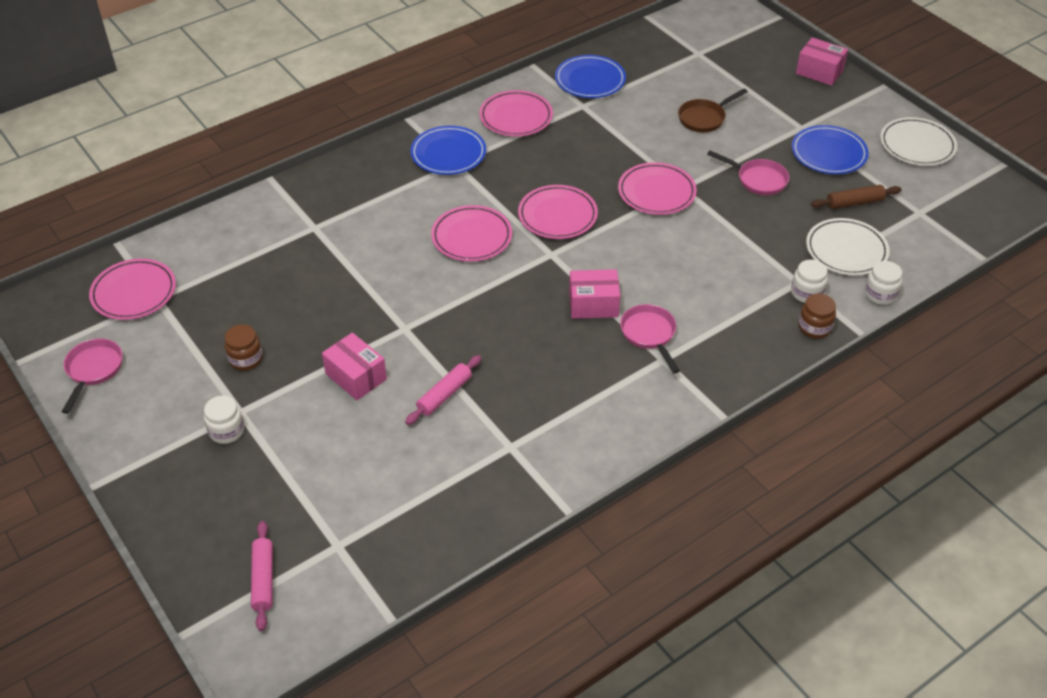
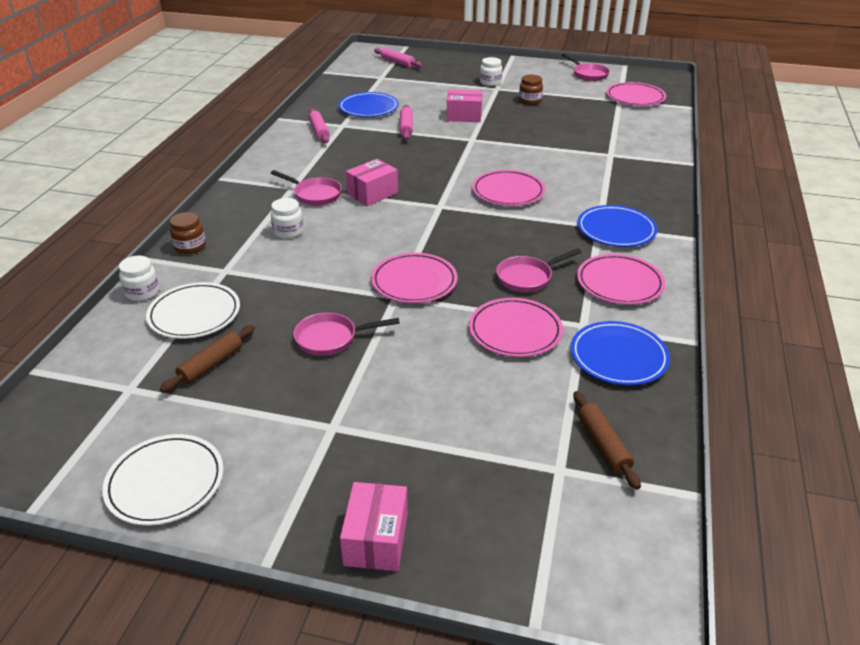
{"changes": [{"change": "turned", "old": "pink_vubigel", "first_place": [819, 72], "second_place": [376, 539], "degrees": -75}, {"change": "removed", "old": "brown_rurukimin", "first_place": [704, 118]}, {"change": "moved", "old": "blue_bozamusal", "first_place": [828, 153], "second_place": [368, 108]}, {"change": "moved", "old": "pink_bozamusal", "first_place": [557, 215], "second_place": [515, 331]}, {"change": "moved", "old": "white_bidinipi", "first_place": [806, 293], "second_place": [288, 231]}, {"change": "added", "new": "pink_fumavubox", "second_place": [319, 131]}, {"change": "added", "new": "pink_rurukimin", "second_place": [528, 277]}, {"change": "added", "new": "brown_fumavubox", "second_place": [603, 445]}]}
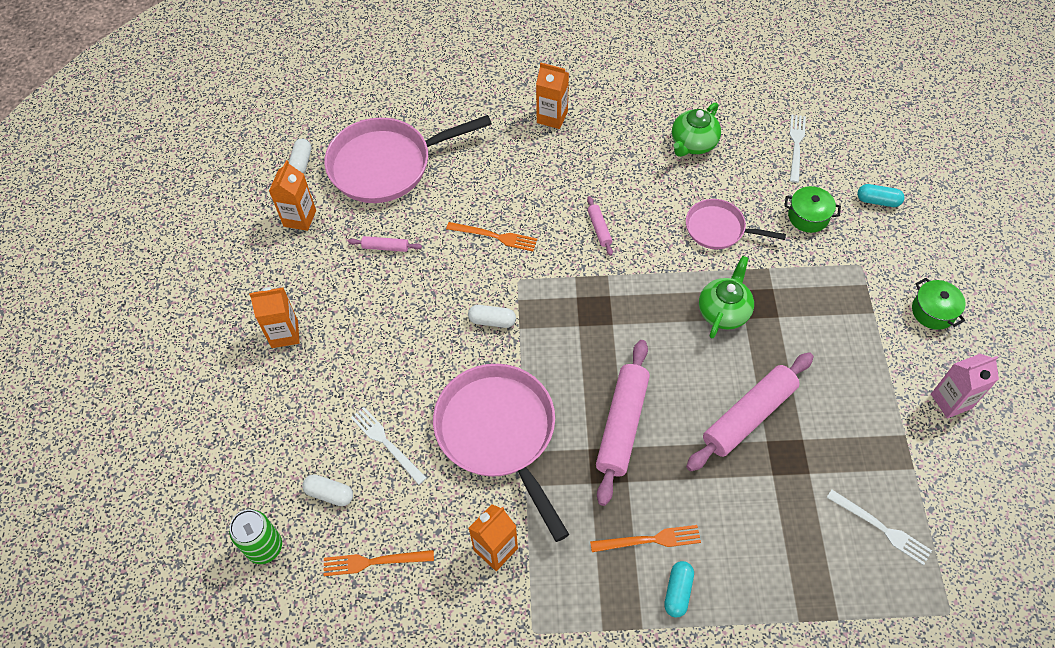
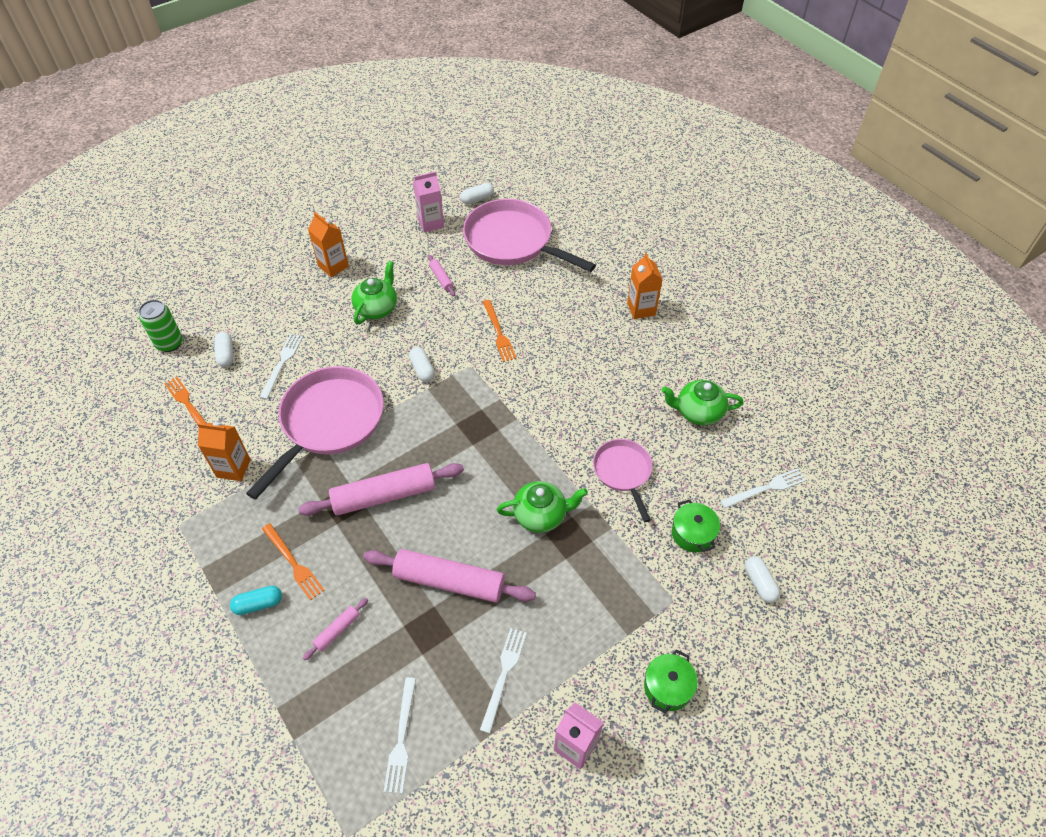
{"changes": [{"change": "recoloured", "old": "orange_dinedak", "new": "pink_dinedak", "first_place": [299, 218], "second_place": [431, 223]}, {"change": "recoloured", "old": "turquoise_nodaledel", "new": "white_nodaledel", "first_place": [878, 201], "second_place": [759, 583]}, {"change": "moved", "old": "pink_fumavubox", "first_place": [599, 229], "second_place": [337, 631]}, {"change": "added", "new": "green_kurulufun", "second_place": [377, 308]}, {"change": "added", "new": "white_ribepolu", "second_place": [503, 675]}]}
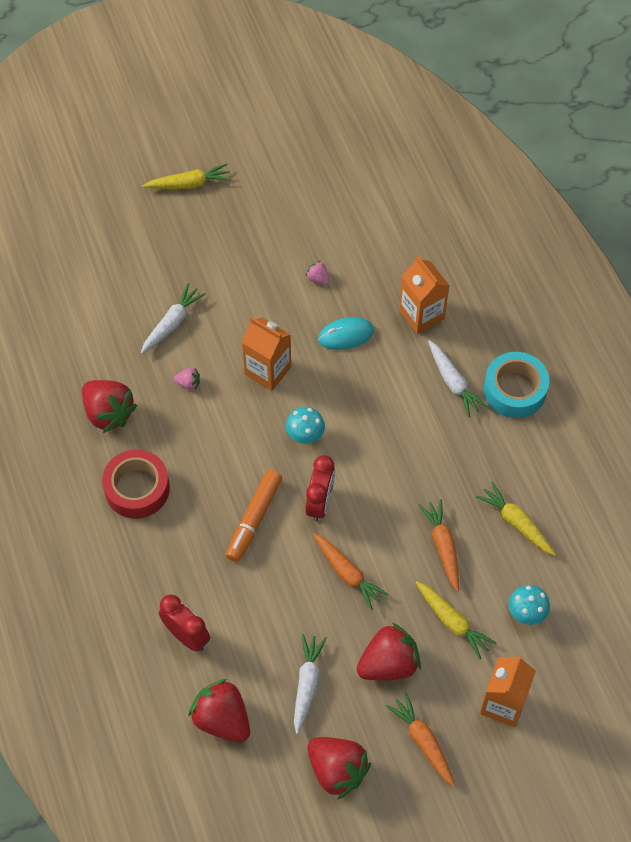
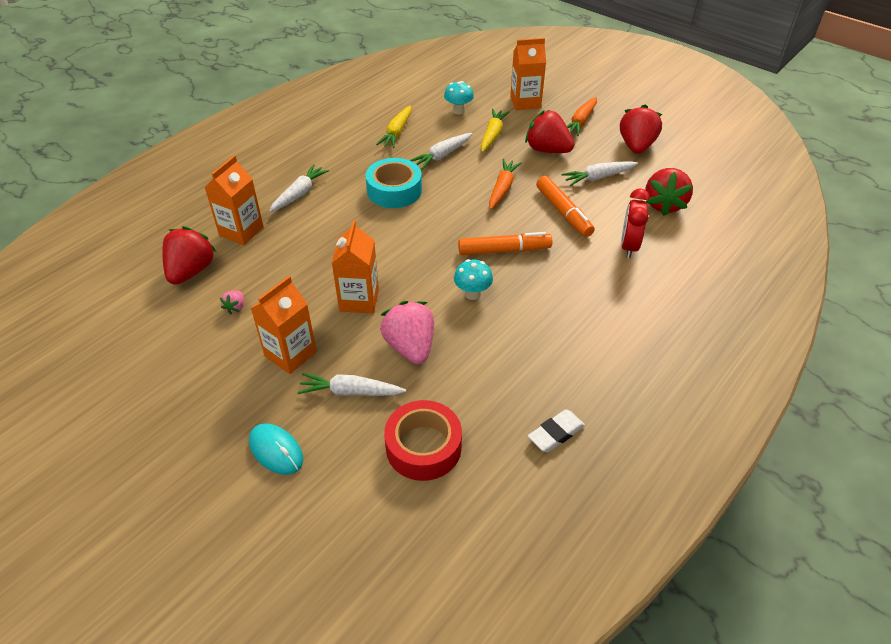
{"changes": [{"change": "removed", "old": "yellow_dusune", "first_place": [189, 184]}, {"change": "moved", "old": "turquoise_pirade", "first_place": [345, 335], "second_place": [276, 450]}, {"change": "moved", "old": "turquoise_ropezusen", "first_place": [514, 390], "second_place": [394, 190]}, {"change": "resized", "old": "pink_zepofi", "first_place": [188, 383], "second_place": [410, 347], "factor": 2.24}, {"change": "moved", "old": "red_zepofi", "first_place": [108, 413], "second_place": [191, 271]}, {"change": "moved", "old": "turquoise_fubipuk", "first_place": [305, 436], "second_place": [472, 294]}, {"change": "moved", "old": "red_ropezusen", "first_place": [137, 488], "second_place": [423, 447]}, {"change": "removed", "old": "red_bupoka", "first_place": [320, 503]}, {"change": "recoloured", "old": "orange_dusune", "new": "white_dusune", "first_place": [443, 546], "second_place": [442, 155]}, {"change": "added", "new": "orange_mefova", "second_place": [563, 212]}, {"change": "added", "new": "orange_dinedak", "second_place": [290, 354]}, {"change": "added", "new": "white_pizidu", "second_place": [556, 433]}]}
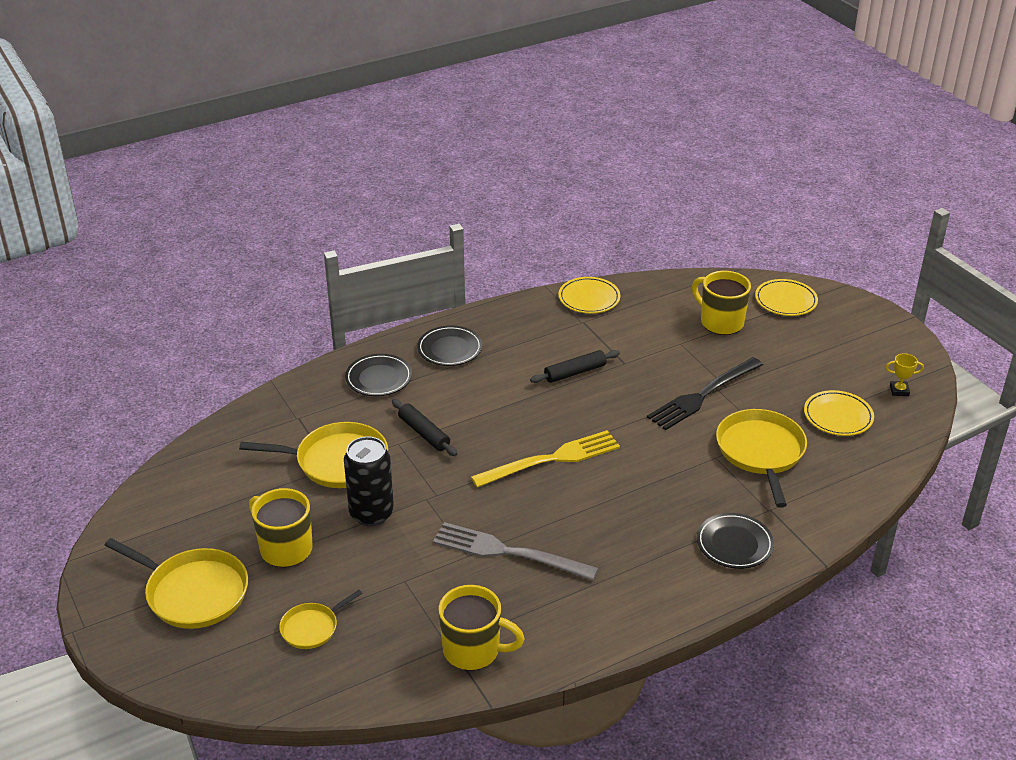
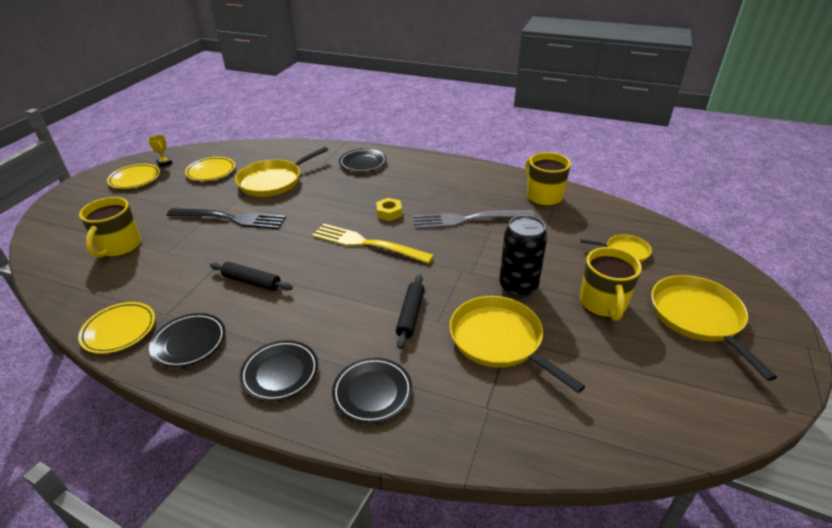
{"changes": [{"change": "moved", "old": "yellow_bozamusal", "first_place": [785, 301], "second_place": [135, 179]}, {"change": "turned", "old": "grey_ribepolu", "first_place": [507, 552], "second_place": [467, 219], "degrees": 105}, {"change": "added", "new": "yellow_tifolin", "second_place": [389, 213]}, {"change": "added", "new": "black_bozamusal", "second_place": [189, 342]}]}
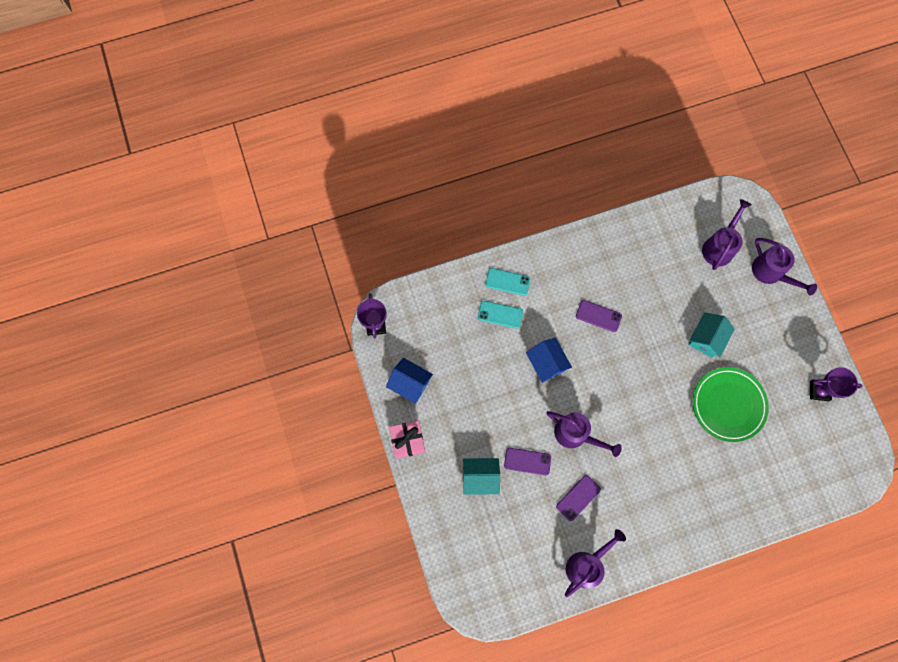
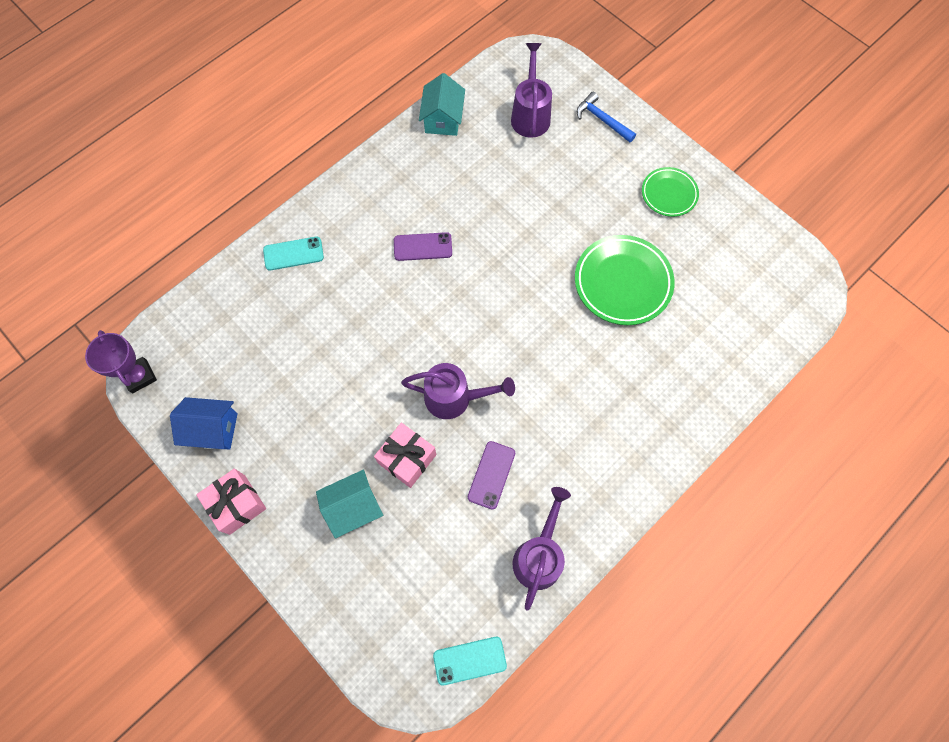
{"changes": [{"change": "replaced", "old": "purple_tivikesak", "new": "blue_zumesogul", "first_place": [771, 273], "second_place": [602, 119]}, {"change": "moved", "old": "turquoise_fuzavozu", "first_place": [500, 314], "second_place": [469, 660]}, {"change": "moved", "old": "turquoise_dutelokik", "first_place": [706, 339], "second_place": [443, 119]}, {"change": "removed", "old": "blue_dutelokik", "first_place": [546, 363]}, {"change": "removed", "old": "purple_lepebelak", "first_place": [819, 391]}, {"change": "replaced", "old": "purple_fuzavozu", "new": "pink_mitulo", "first_place": [527, 461], "second_place": [407, 459]}, {"change": "added", "new": "green_bozamusal", "second_place": [669, 194]}]}
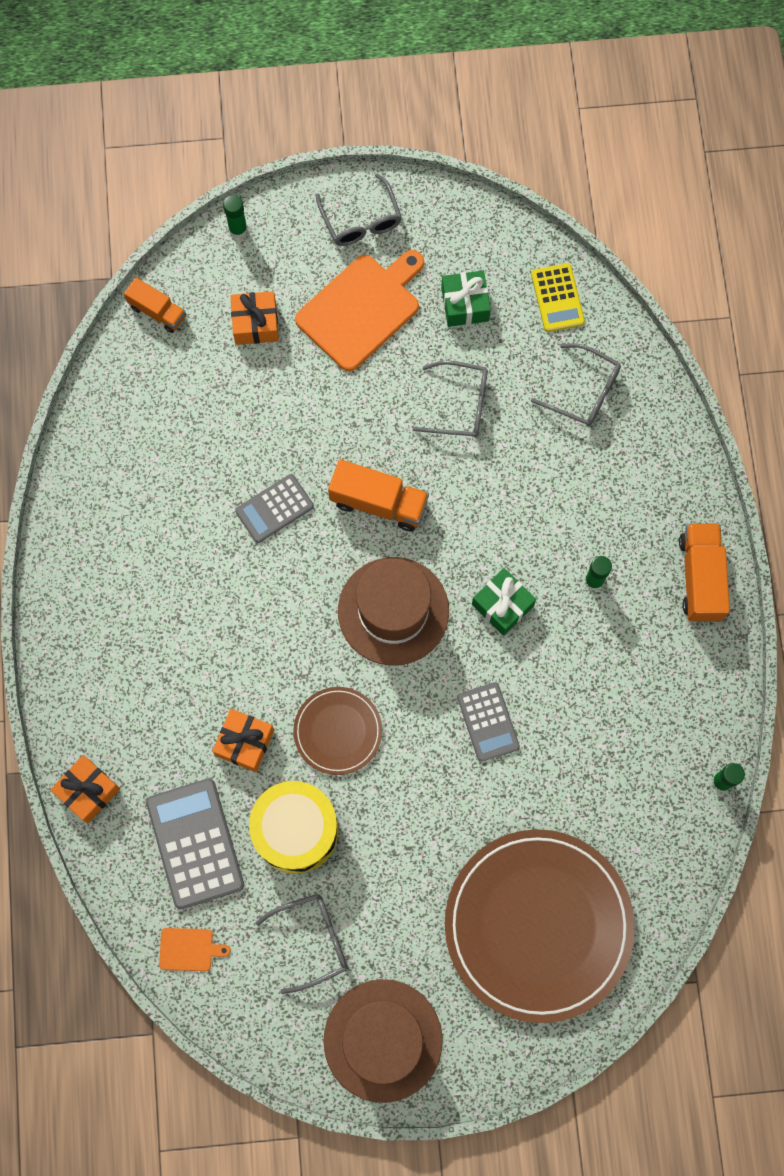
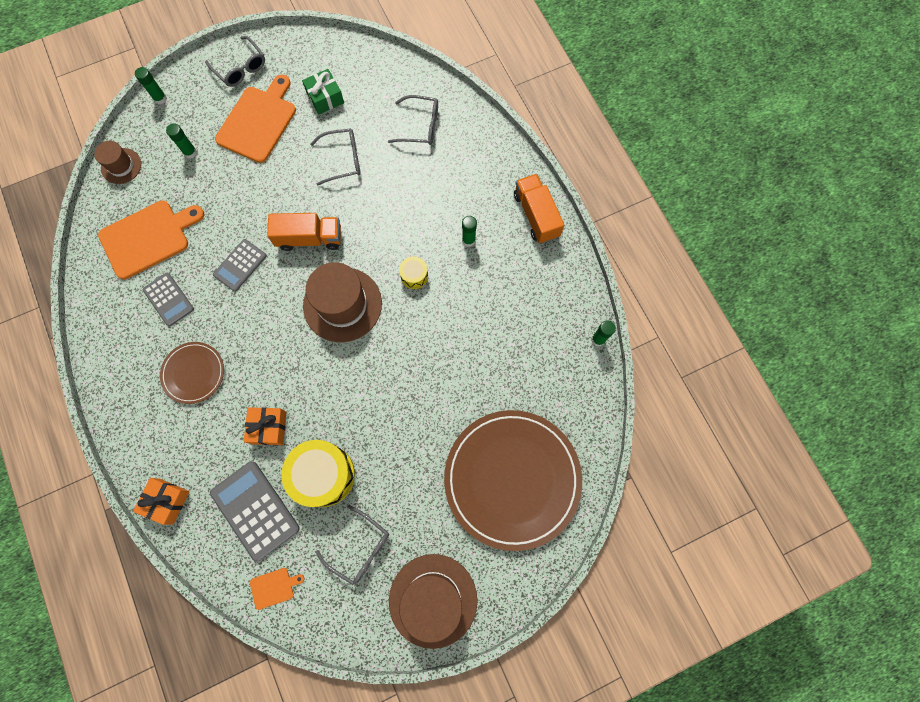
{"changes": [{"change": "removed", "old": "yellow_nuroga", "first_place": [557, 298]}, {"change": "replaced", "old": "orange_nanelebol", "new": "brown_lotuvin", "first_place": [157, 312], "second_place": [121, 166]}, {"change": "replaced", "old": "orange_mitulo", "new": "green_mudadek", "first_place": [255, 323], "second_place": [190, 152]}, {"change": "replaced", "old": "green_mitulo", "new": "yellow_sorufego", "first_place": [502, 605], "second_place": [414, 276]}, {"change": "moved", "old": "grey_nuroga", "first_place": [488, 722], "second_place": [168, 299]}, {"change": "moved", "old": "brown_bozamusal", "first_place": [338, 731], "second_place": [193, 373]}, {"change": "turned", "old": "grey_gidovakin", "first_place": [312, 940], "second_place": [360, 548], "degrees": 75}, {"change": "added", "new": "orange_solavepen", "second_place": [148, 237]}]}
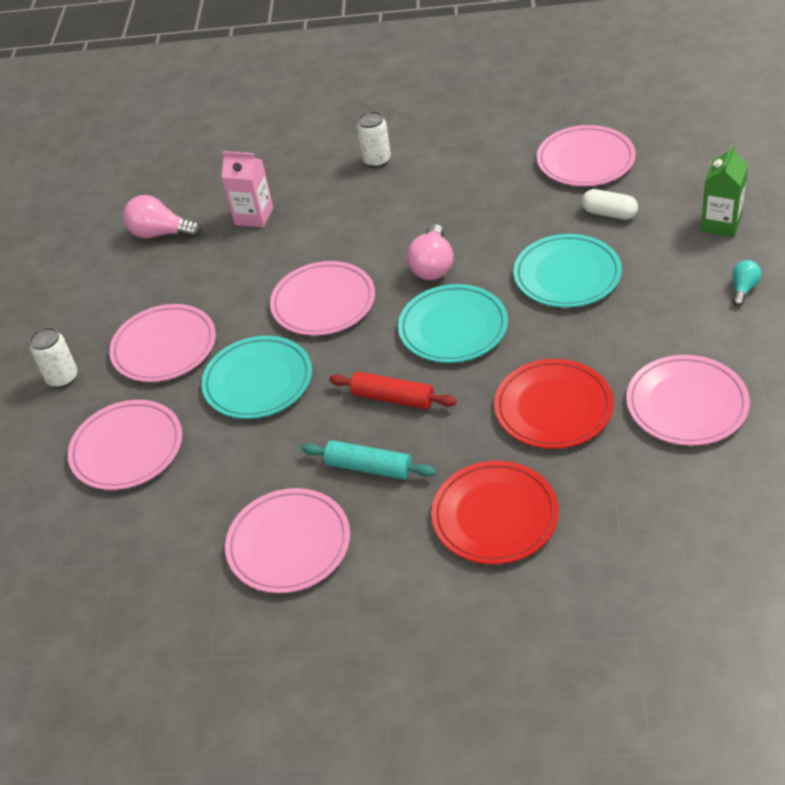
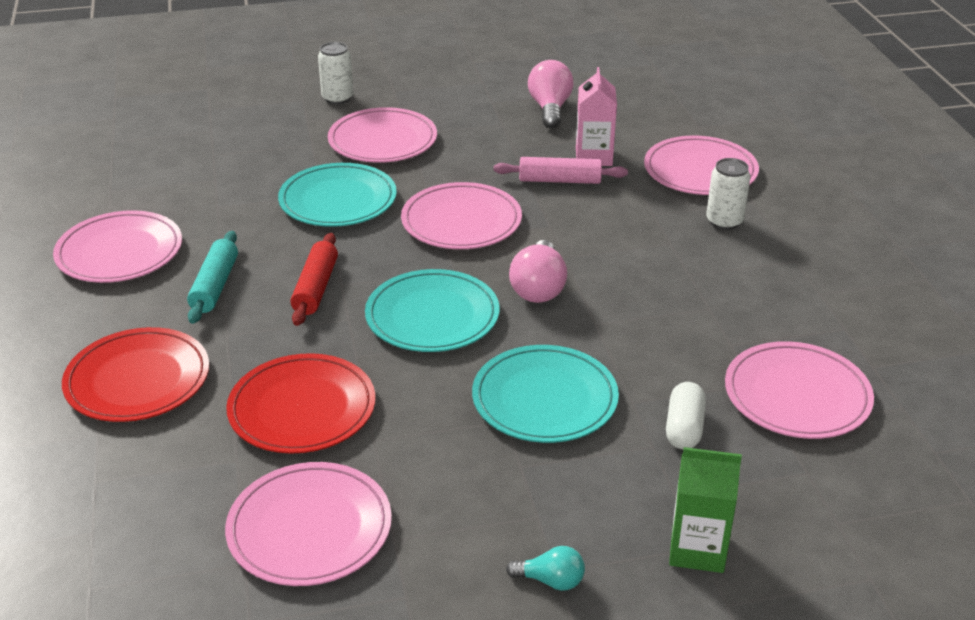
{"changes": [{"change": "turned", "old": "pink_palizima", "first_place": [433, 266], "second_place": [538, 288], "degrees": -75}, {"change": "moved", "old": "pink_bozamusal", "first_place": [127, 448], "second_place": [700, 171]}, {"change": "added", "new": "pink_fumavubox", "second_place": [560, 180]}]}
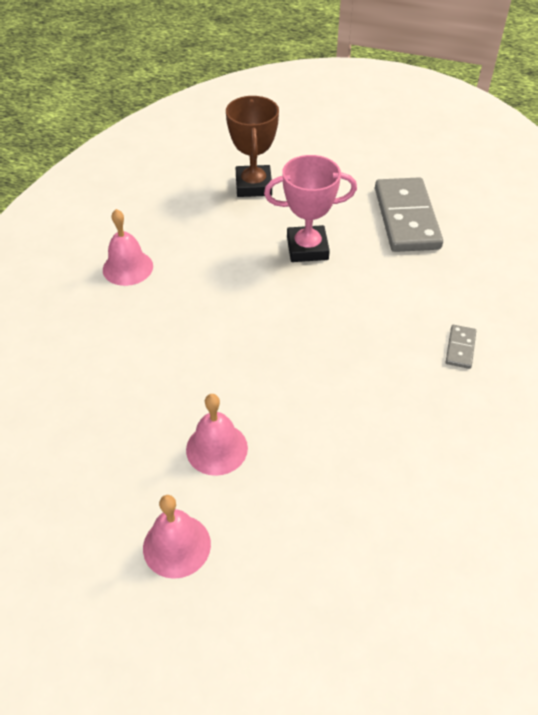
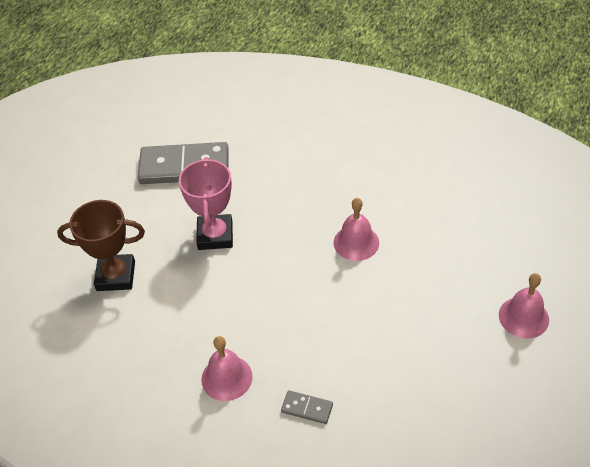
{"changes": [{"change": "moved", "old": "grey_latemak", "first_place": [460, 348], "second_place": [307, 408]}, {"change": "moved", "old": "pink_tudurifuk", "first_place": [216, 448], "second_place": [356, 242]}]}
